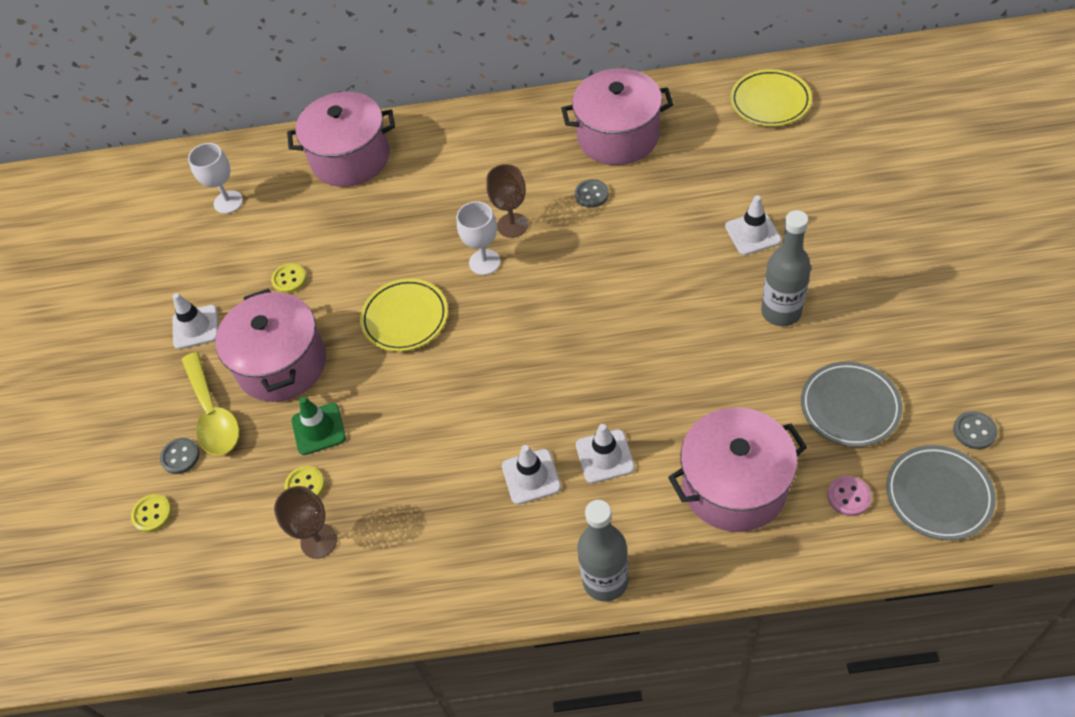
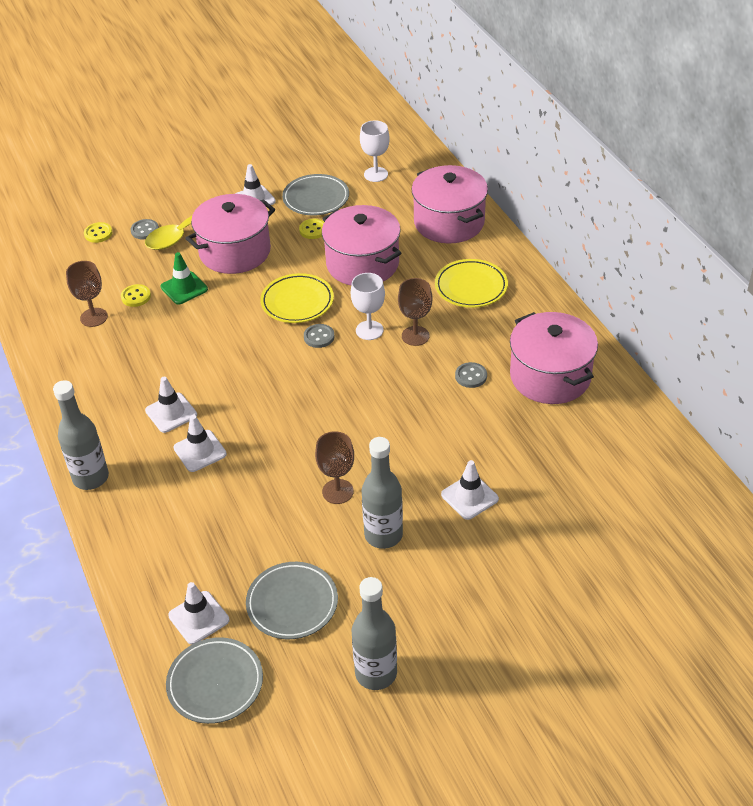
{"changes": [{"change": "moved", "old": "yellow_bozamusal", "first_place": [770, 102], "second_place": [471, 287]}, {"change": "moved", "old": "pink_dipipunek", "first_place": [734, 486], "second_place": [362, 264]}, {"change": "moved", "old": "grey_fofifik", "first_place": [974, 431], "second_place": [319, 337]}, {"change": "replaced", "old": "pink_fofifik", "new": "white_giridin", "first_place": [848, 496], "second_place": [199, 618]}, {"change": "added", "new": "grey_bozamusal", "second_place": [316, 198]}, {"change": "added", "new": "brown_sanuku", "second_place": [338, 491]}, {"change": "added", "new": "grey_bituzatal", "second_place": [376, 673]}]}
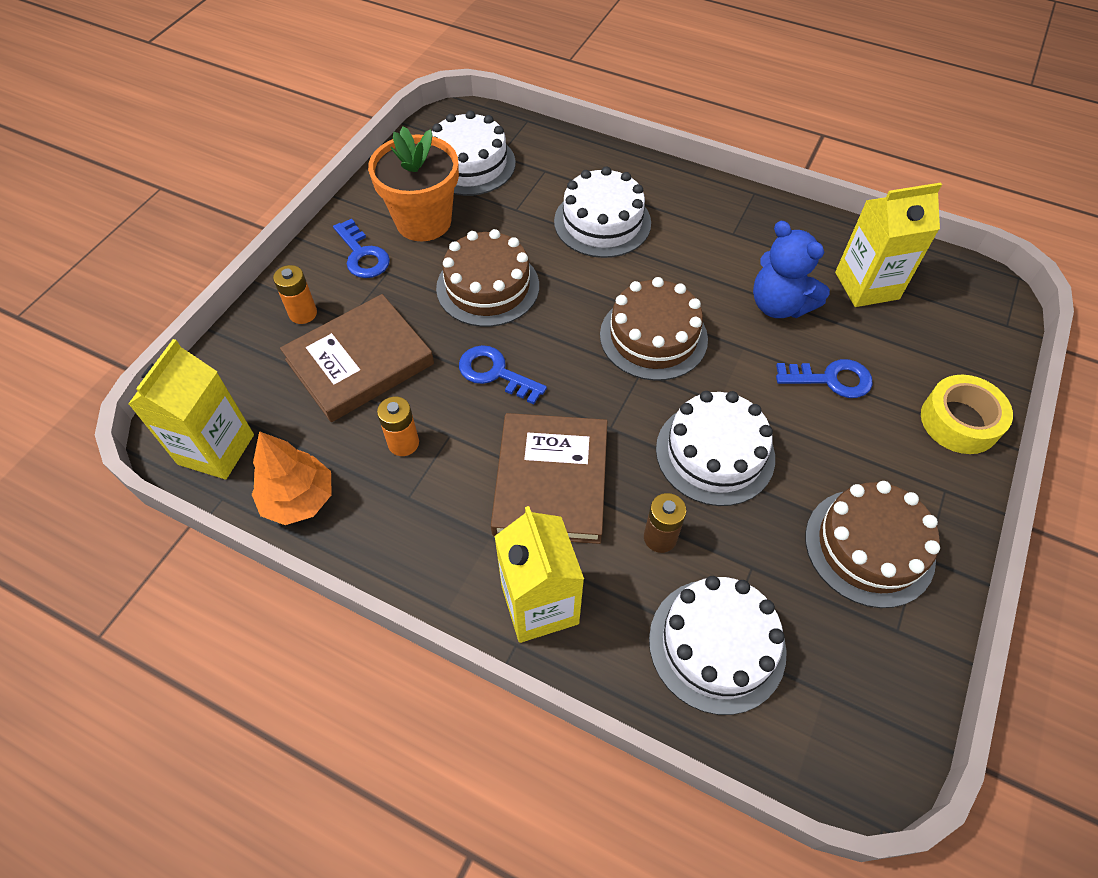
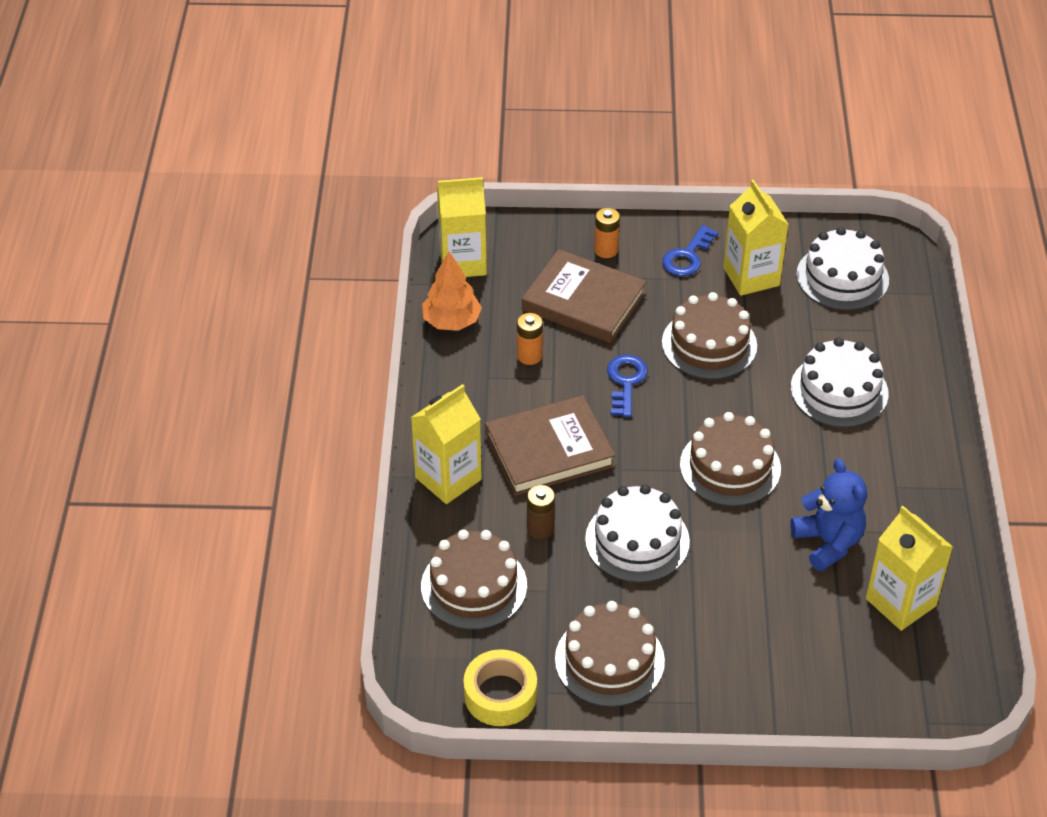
{"changes": [{"change": "replaced", "old": "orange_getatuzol", "new": "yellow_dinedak", "first_place": [423, 221], "second_place": [751, 276]}, {"change": "turned", "old": "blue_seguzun", "first_place": [779, 305], "second_place": [828, 542], "degrees": 135}, {"change": "removed", "old": "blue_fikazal", "first_place": [831, 379]}, {"change": "moved", "old": "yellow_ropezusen", "first_place": [959, 421], "second_place": [500, 695]}, {"change": "recoloured", "old": "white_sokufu", "new": "brown_sokufu", "first_place": [717, 644], "second_place": [474, 586]}]}
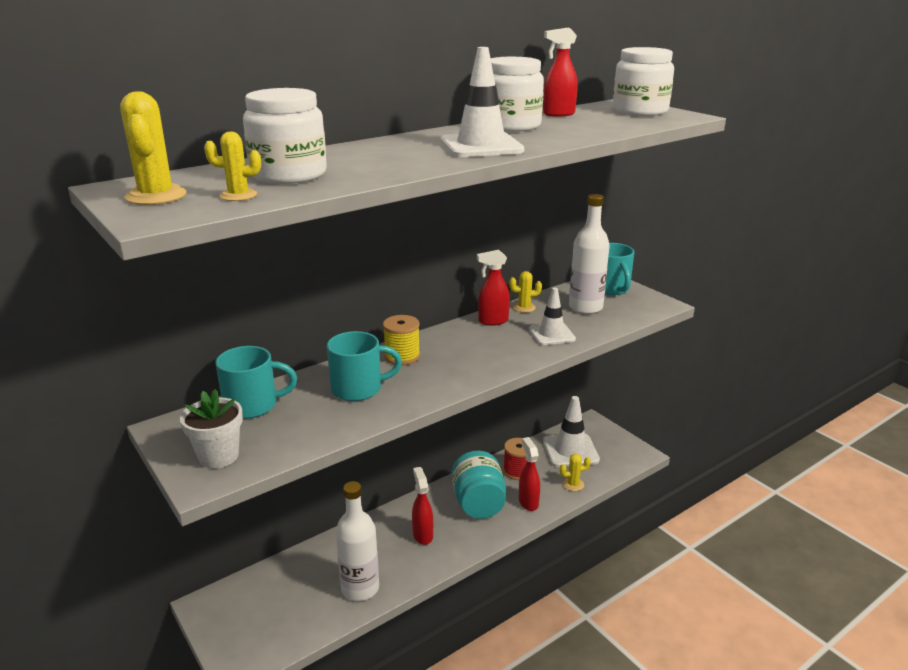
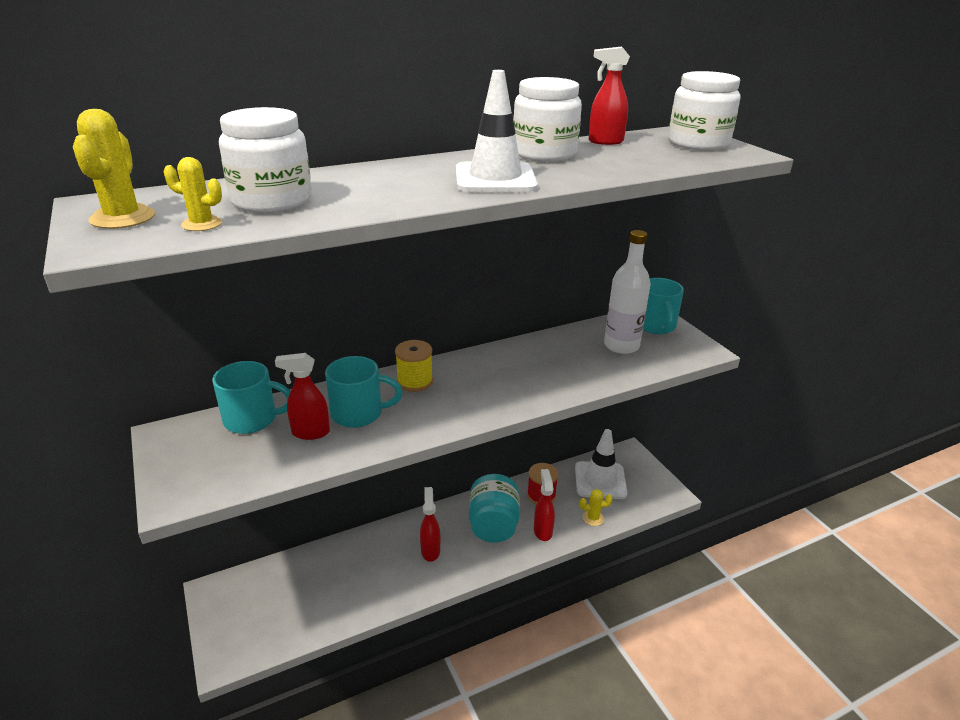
{"changes": [{"change": "moved", "old": "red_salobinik", "first_place": [493, 321], "second_place": [310, 433]}, {"change": "removed", "old": "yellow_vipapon", "first_place": [524, 307]}, {"change": "removed", "old": "white_giridin", "first_place": [551, 334]}, {"change": "removed", "old": "white_getatuzol", "first_place": [219, 456]}, {"change": "removed", "old": "white_bituzatal", "first_place": [360, 588]}]}
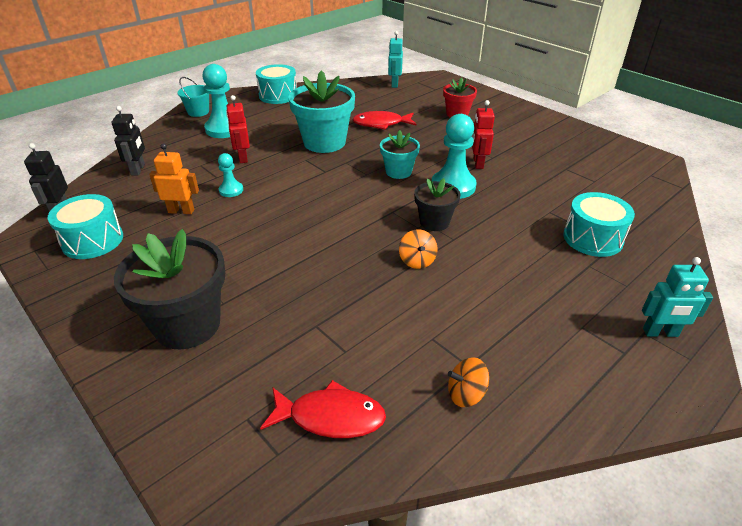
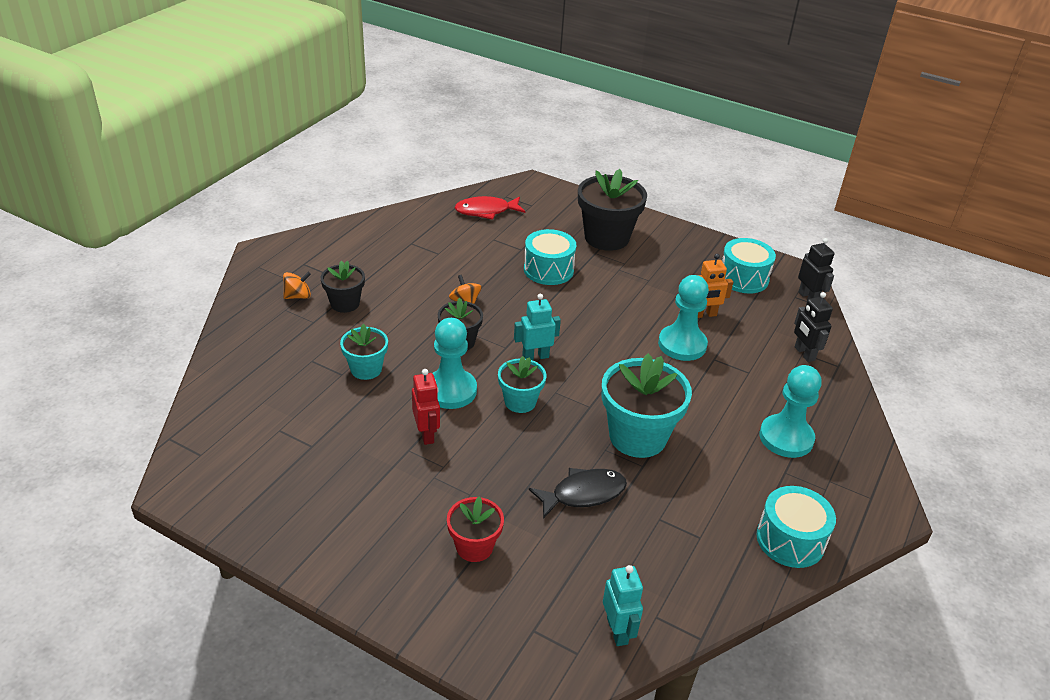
{"changes": [{"change": "removed", "old": "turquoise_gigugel", "first_place": [198, 112]}, {"change": "removed", "old": "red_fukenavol", "first_place": [242, 158]}, {"change": "recoloured", "old": "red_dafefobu", "new": "black_dafefobu", "first_place": [381, 124], "second_place": [583, 494]}, {"change": "resized", "old": "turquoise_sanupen", "first_place": [231, 190], "second_place": [682, 345], "factor": 1.88}, {"change": "moved", "old": "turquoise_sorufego", "first_place": [592, 238], "second_place": [548, 270]}, {"change": "moved", "old": "turquoise_fukenavol", "first_place": [660, 333], "second_place": [535, 356]}, {"change": "moved", "old": "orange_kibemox", "first_place": [466, 394], "second_place": [298, 296]}, {"change": "added", "new": "black_getatuzol", "second_place": [345, 303]}, {"change": "added", "new": "turquoise_getatuzol", "second_place": [366, 369]}]}
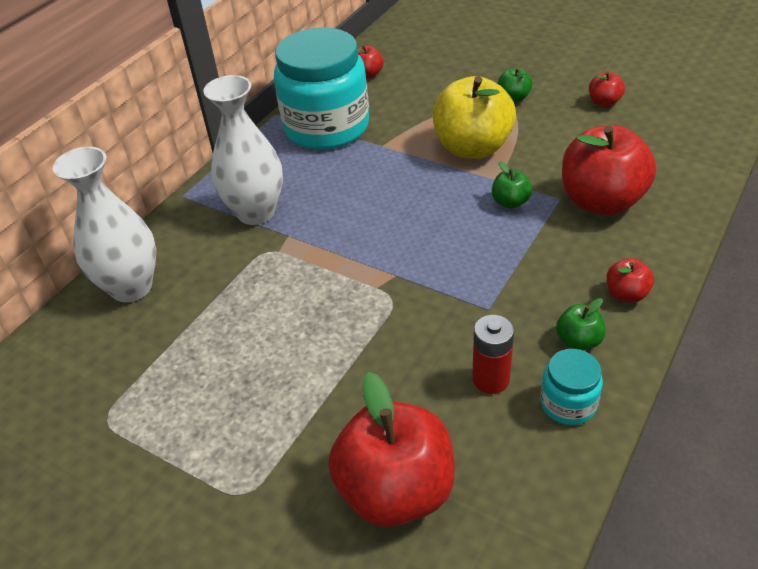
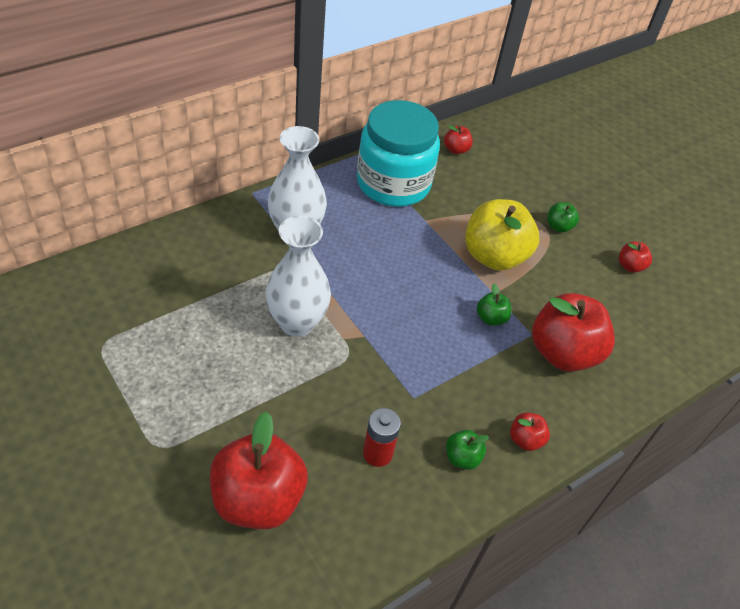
{"changes": [{"change": "moved", "old": "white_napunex", "first_place": [131, 287], "second_place": [297, 323]}, {"change": "removed", "old": "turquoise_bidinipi", "first_place": [568, 403]}]}
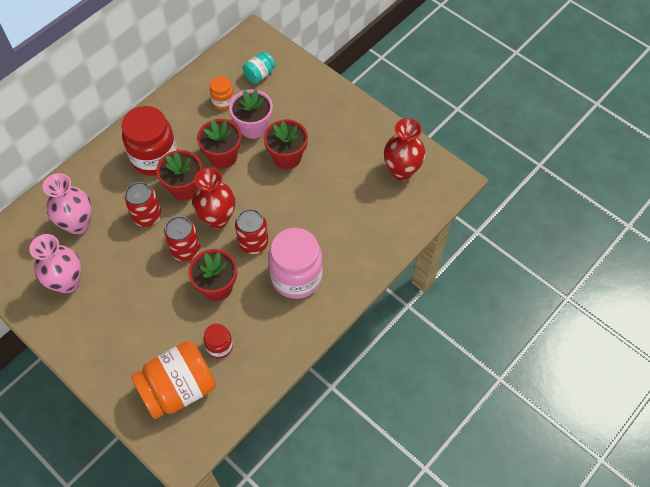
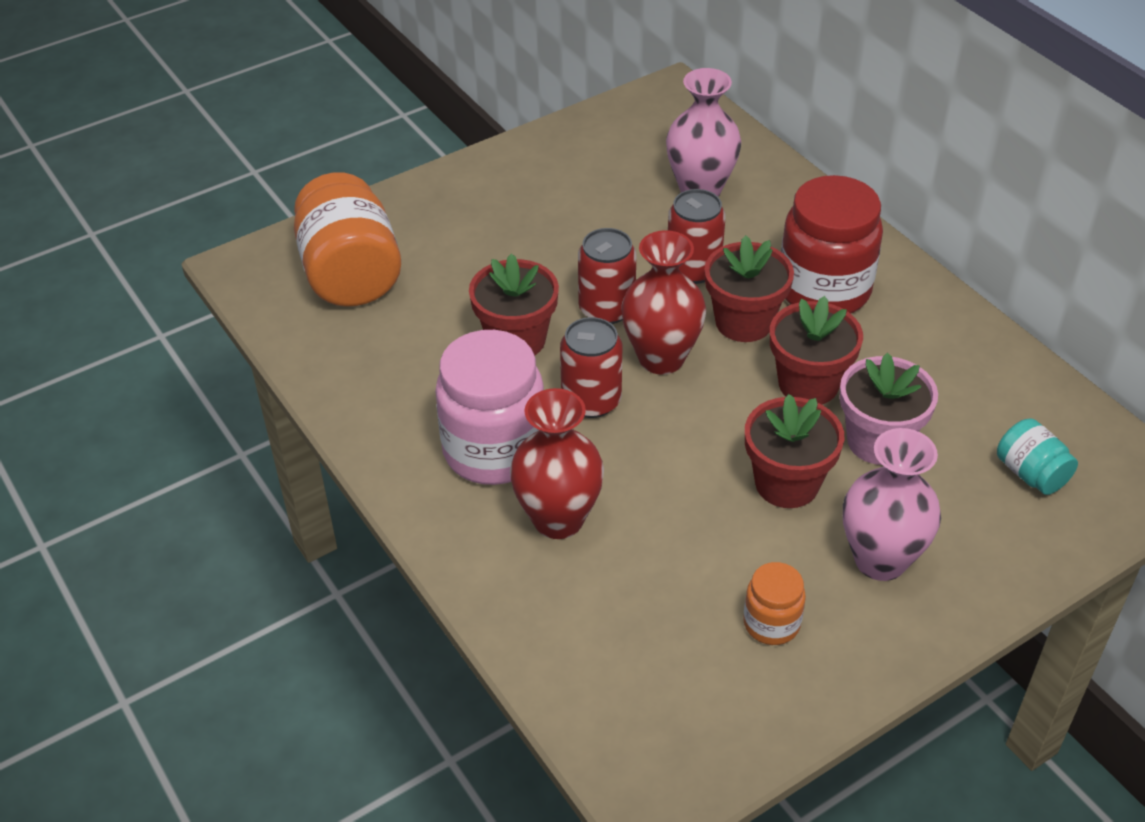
{"changes": [{"change": "moved", "old": "orange_bidinipi", "first_place": [223, 101], "second_place": [771, 623]}, {"change": "moved", "old": "red_napunex", "first_place": [401, 171], "second_place": [558, 519]}, {"change": "moved", "old": "pink_napunex", "first_place": [67, 282], "second_place": [880, 560]}, {"change": "removed", "old": "red_bidinipi", "first_place": [219, 346]}]}
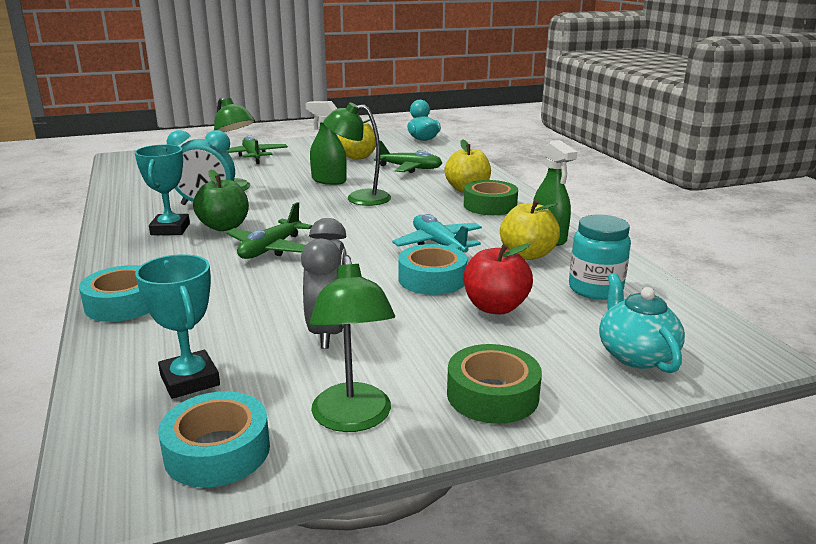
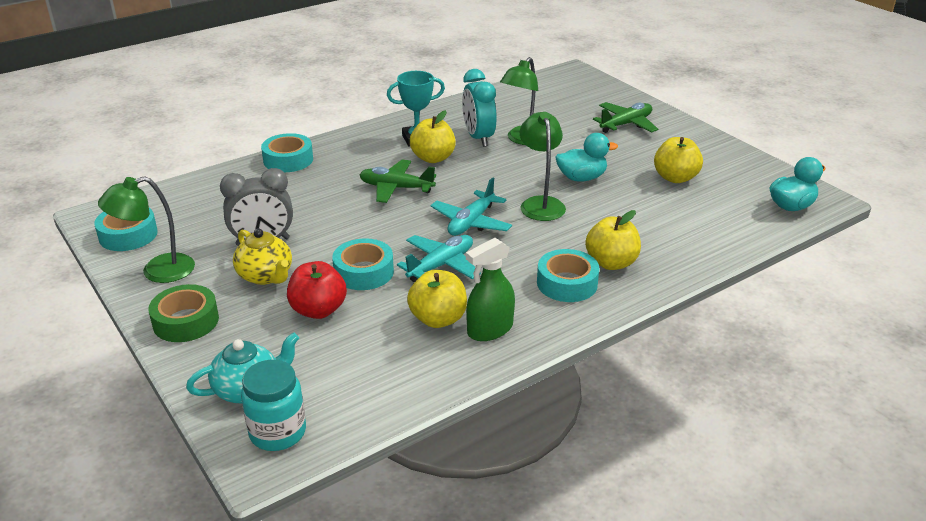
{"changes": [{"change": "replaced", "old": "green_salobinik", "new": "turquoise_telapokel", "first_place": [328, 180], "second_place": [581, 178]}, {"change": "removed", "old": "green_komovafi", "first_place": [409, 168]}, {"change": "recoloured", "old": "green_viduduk", "new": "yellow_viduduk", "first_place": [224, 227], "second_place": [433, 158]}, {"change": "recoloured", "old": "green_ropezusen", "new": "turquoise_ropezusen", "first_place": [490, 206], "second_place": [567, 283]}, {"change": "moved", "old": "turquoise_bidinipi", "first_place": [595, 289], "second_place": [278, 432]}, {"change": "removed", "old": "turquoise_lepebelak", "first_place": [189, 380]}, {"change": "added", "new": "turquoise_komovafi", "second_place": [471, 222]}, {"change": "added", "new": "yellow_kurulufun", "second_place": [266, 276]}]}
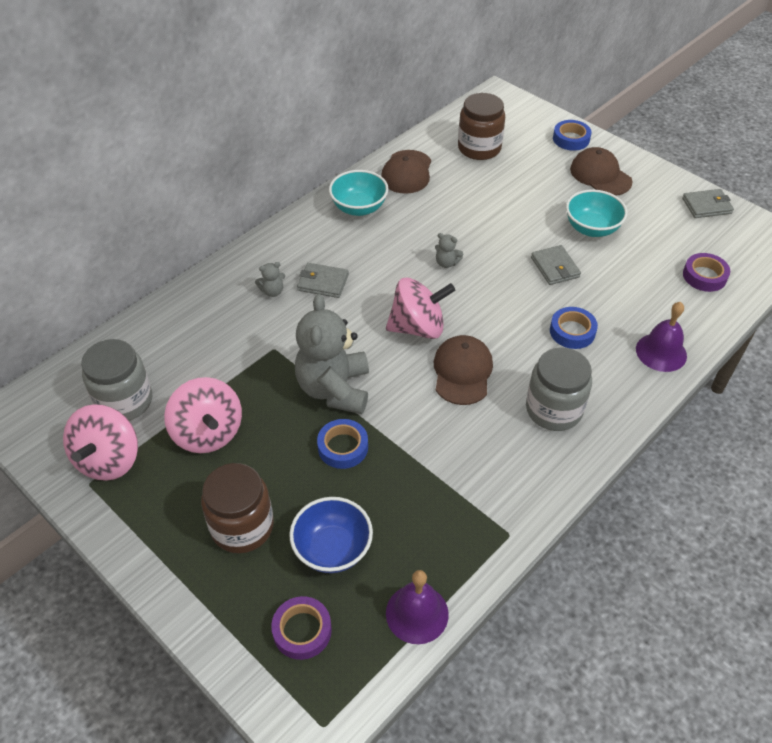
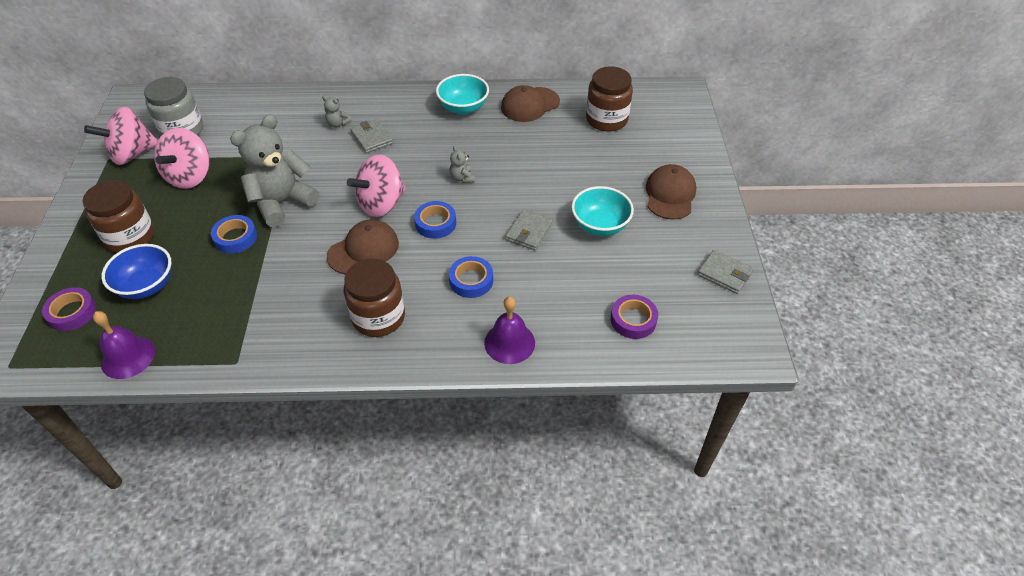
{"changes": [{"change": "moved", "old": "blue_ropezusen", "first_place": [571, 139], "second_place": [435, 223]}, {"change": "turned", "old": "pink_kibemox", "first_place": [418, 327], "second_place": [381, 204], "degrees": 105}, {"change": "recoloured", "old": "grey_bidinipi", "new": "brown_bidinipi", "first_place": [553, 409], "second_place": [378, 317]}]}
